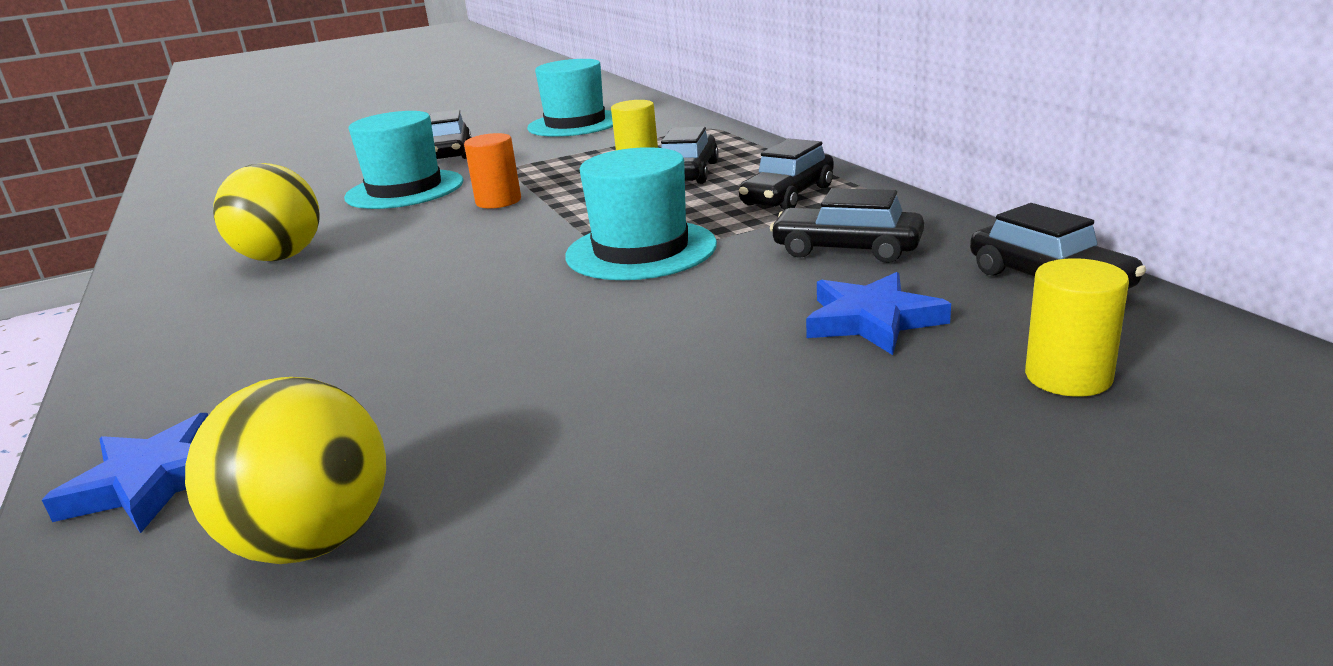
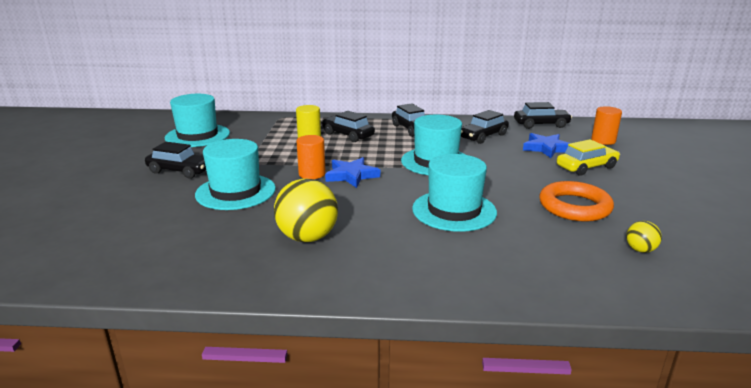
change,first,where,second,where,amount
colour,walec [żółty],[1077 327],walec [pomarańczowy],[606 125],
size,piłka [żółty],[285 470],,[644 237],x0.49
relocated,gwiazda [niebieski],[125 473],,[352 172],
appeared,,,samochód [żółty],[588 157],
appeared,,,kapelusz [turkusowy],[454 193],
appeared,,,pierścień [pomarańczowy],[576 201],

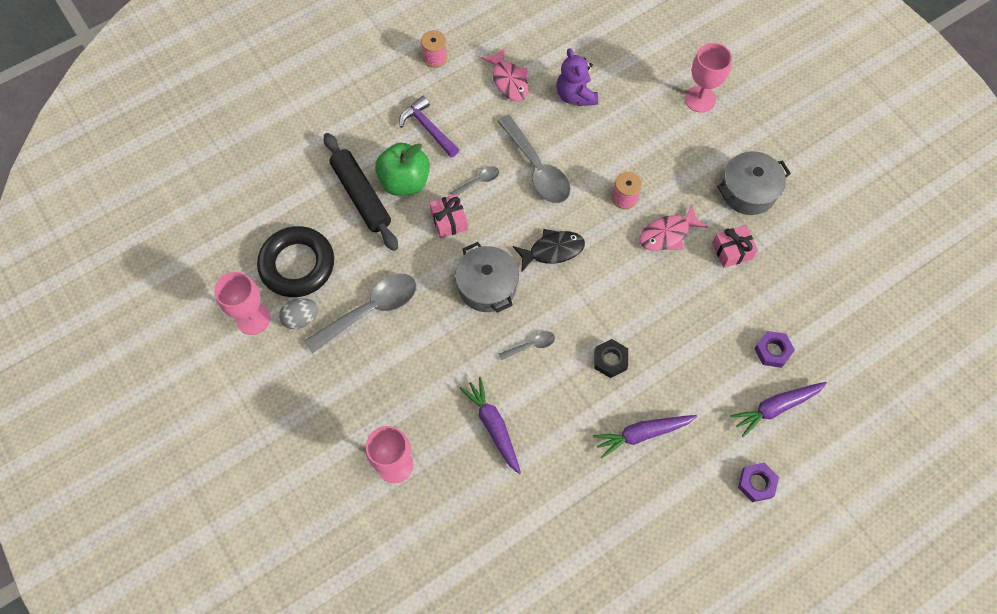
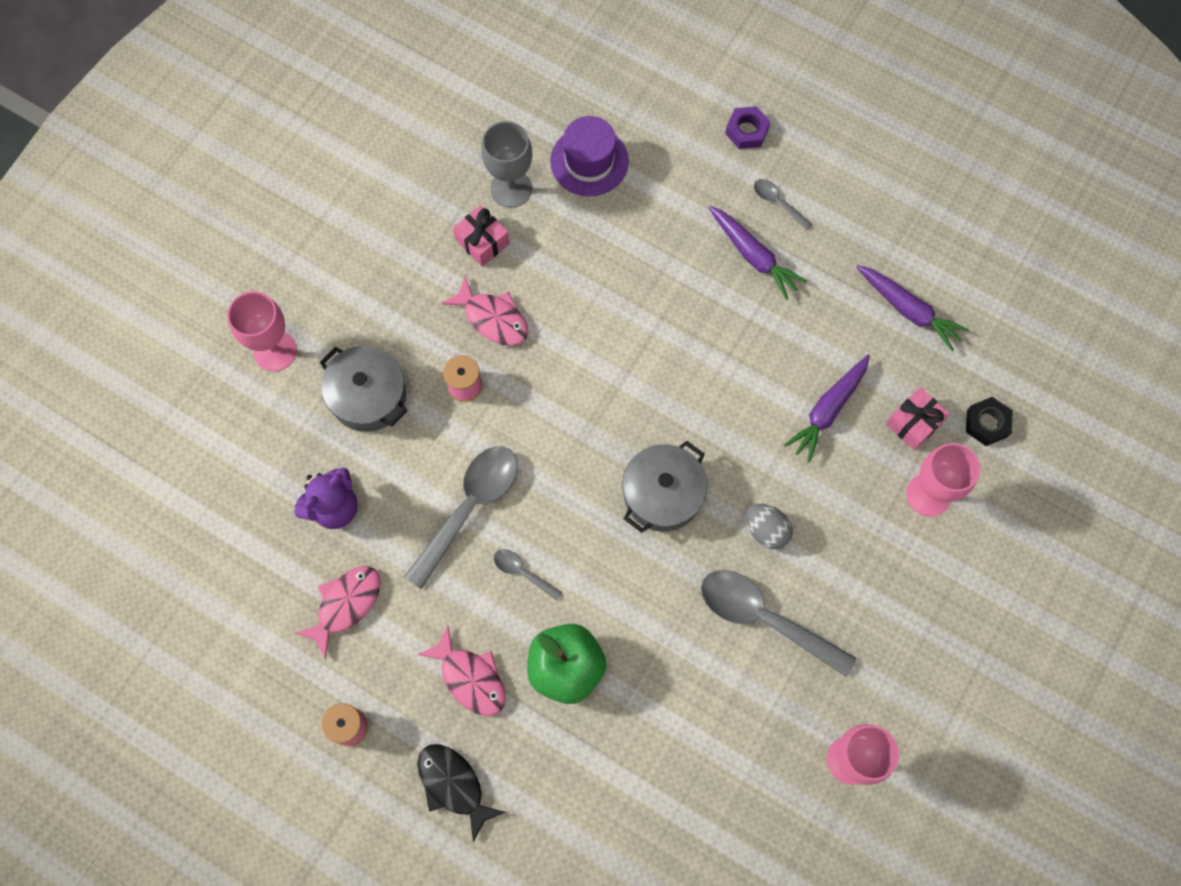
change,first,where,second,where,amount
exchanged,młotek [fioletowy],[429 127],ryba [różowy],[461 671],
missing,wałek do ciasta [czarny],[361 192],,,
relocated,garnek [szary],[754 183],,[363 389],
relocated,prezent [różowy],[449 216],,[918 418],
missing,pierścień [czarny],[295 261],,,
relocated,ryba [czarny],[549 251],,[461 793],
relocated,jajko [szary],[298 313],,[769 526],
relocated,łyżka [szary],[527 345],,[783 204],
exchanged,nakrętka [fioletowy],[774 349],kapelusz [fioletowy],[589 156],
relocated,nakrętka [czarny],[611 358],,[989 421],
relocated,marchewka [fioletowy],[778 409],,[912 308],
appeared,,,kielich [szary],[506 164],

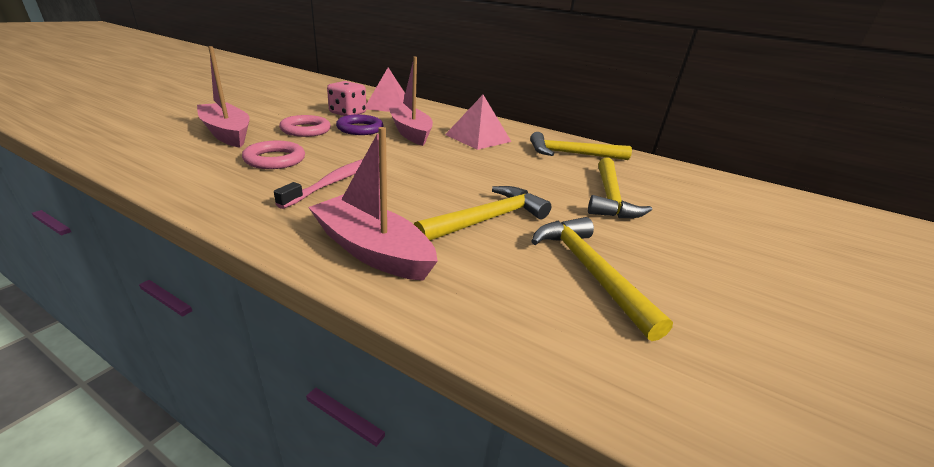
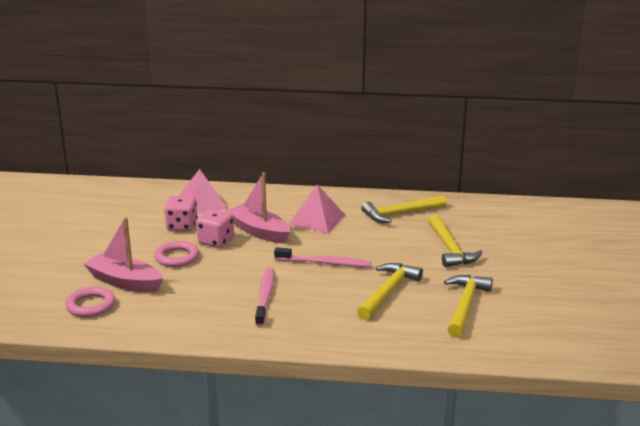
change,first,where,second,where,amount
exchanged,pierścień [fioletowy],[360 125],kostka do gry [różowy],[215 228],
missing,łódka [różowy],[373 204],,,
relocated,pierścień [różowy],[273 155],,[90 302],
spun,młotek [żółty],[602 279],,[468 306],60 degrees clockwise
appeared,,,szczoteczka do zębów [różowy],[322 257],

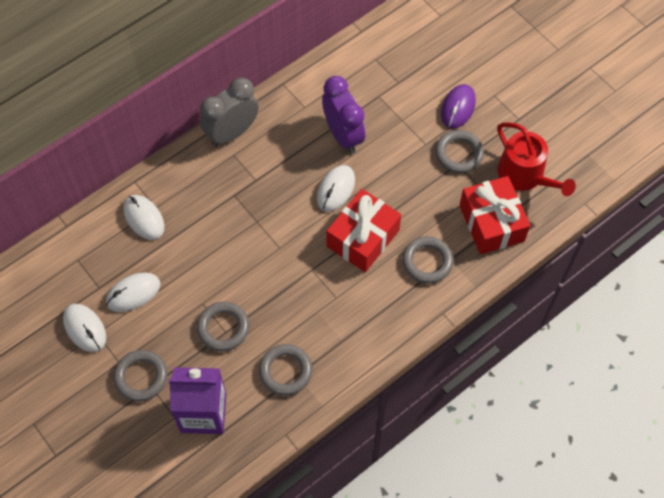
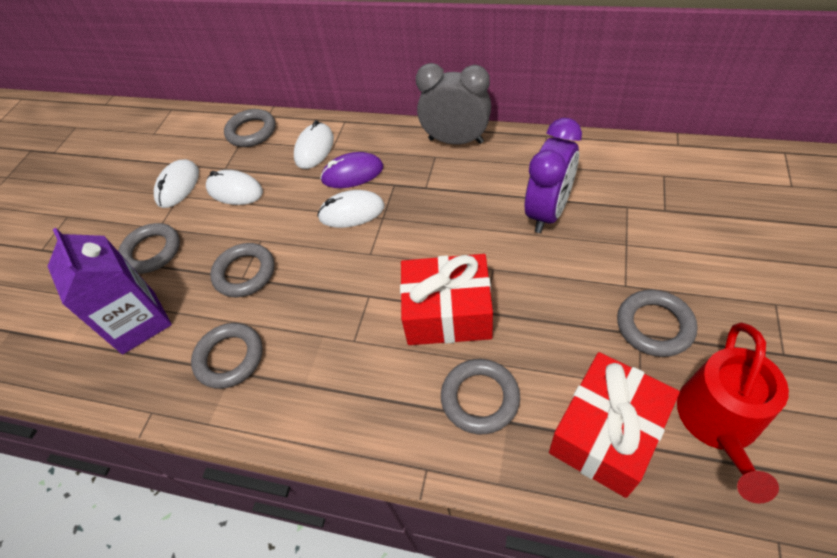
change,first,where,second,where,amount
relocated,myszka [fioletowy],[458 106],,[351 170],
relocated,myszka [biały],[336 188],,[351 209],
appeared,,,pierścień [szary],[250 128],

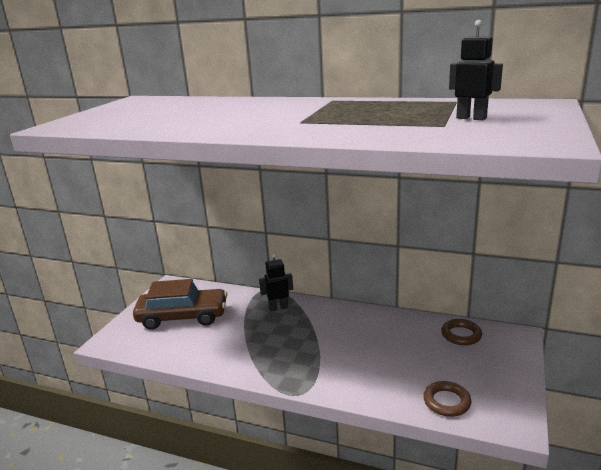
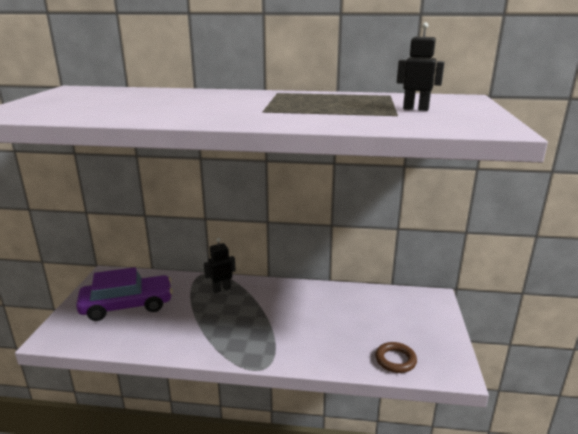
change,first,where,second,where,amount
colour,samochód [brązowy],[180 304],samochód [fioletowy],[124 294],
missing,pierścień [brązowy],[461 332],,,

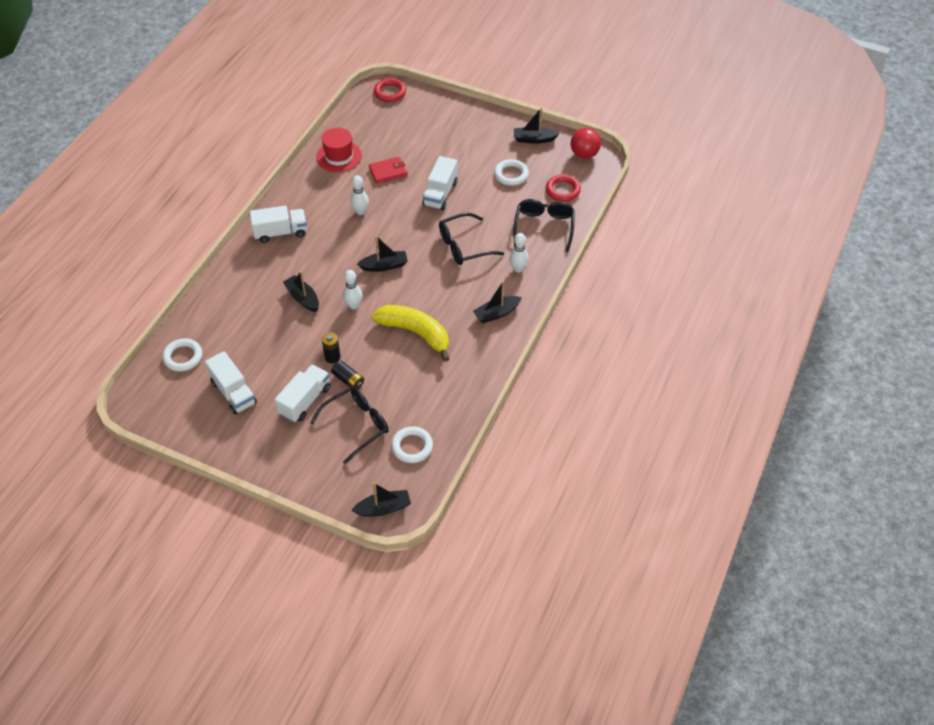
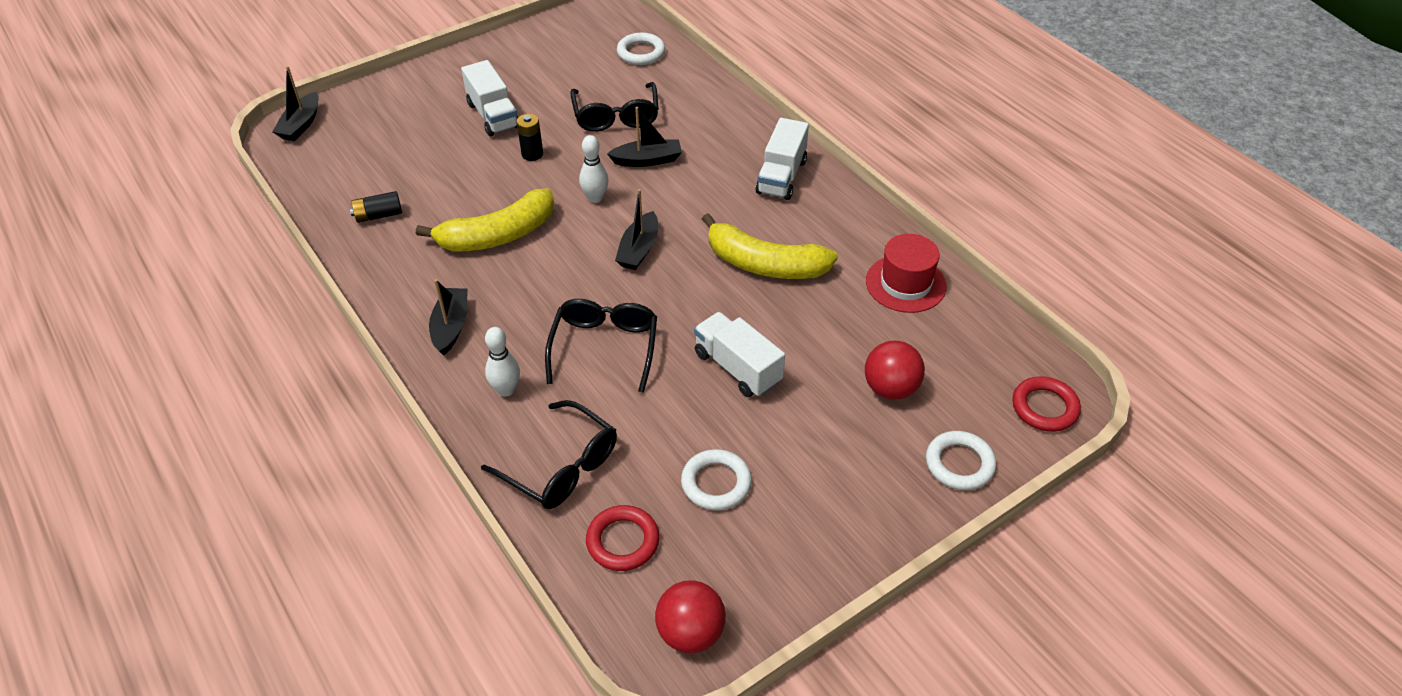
change,first,where,second,where,amount
missing,łódka [czarny],[537 126],,,
missing,portfel [czerwony],[388 170],,,
exchanged,kręgiel [biały],[359 195],banan [żółty],[770 246],
missing,ciężarówka [biały],[231 383],,,
relocated,bateria [czarny],[347 374],,[376 207],
relocated,okulary [czarny],[349 425],,[614 107],
relocated,pierścień [biały],[412 444],,[961 460],
appeared,,,piłka [czerwony],[895 370],

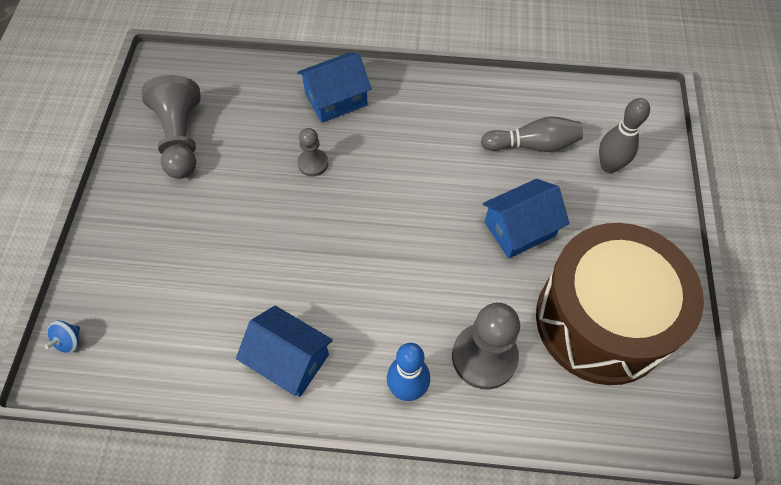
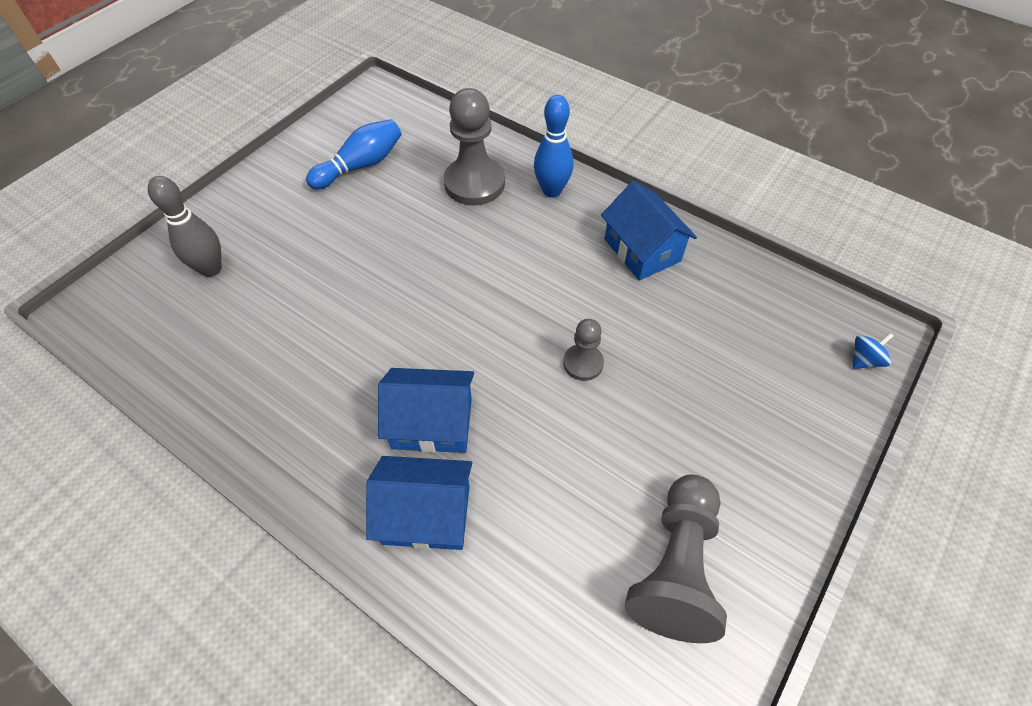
change,first,where,second,where,amount
missing,kręgiel [szary],[532 134],,,
relocated,pionek [szary],[313 152],,[583 350],
relocated,domek [niebieski],[526 218],,[426 410],
exchanged,bęben [brązowy],[620 304],kręgiel [niebieski],[354 154],

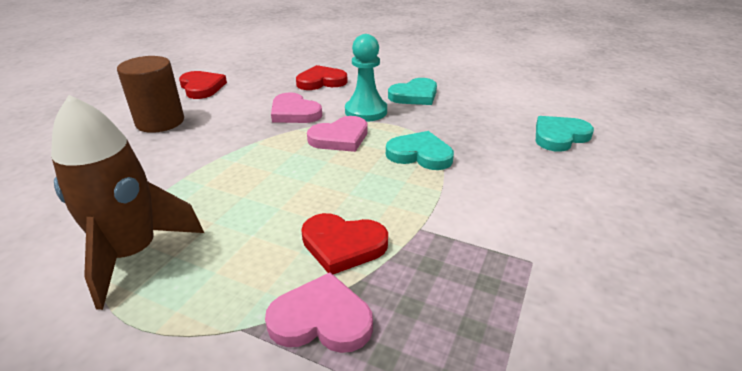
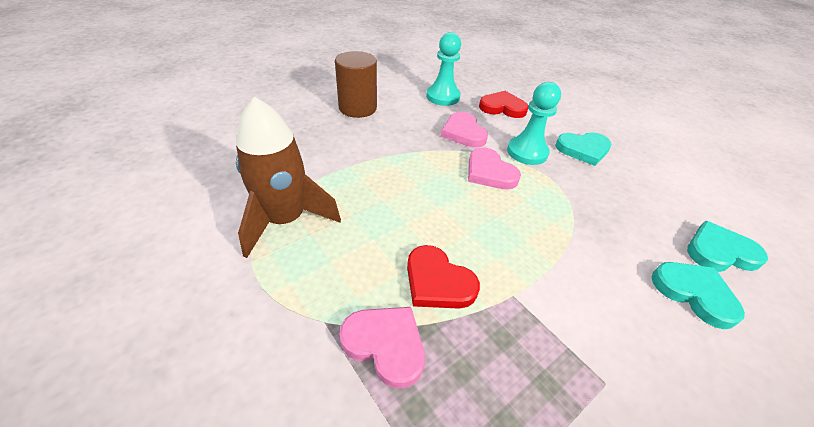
change,first,where,second,where,amount
missing,serce [czerwony],[203 85],,,
spun,serce [różowy],[337 134],,[494 168],60 degrees clockwise
relocated,serce [turkusowy],[420 150],,[698 295],
appeared,,,pionek [turkusowy],[443 69],

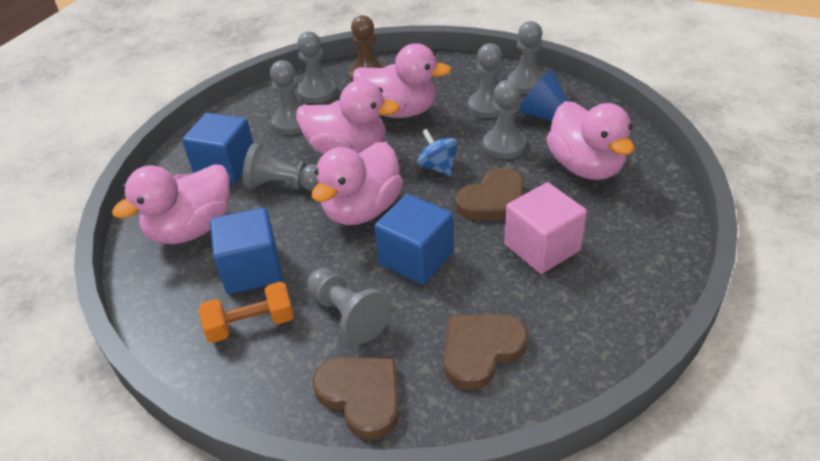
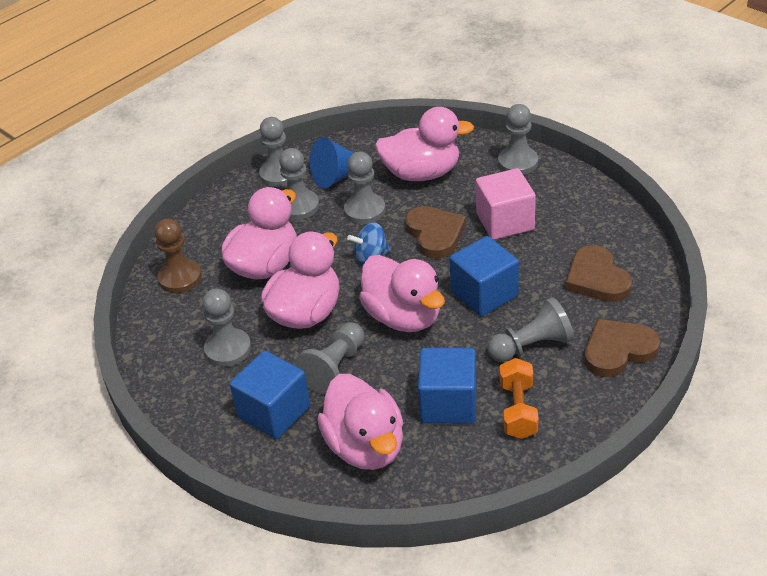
change,first,where,second,where,amount
relocated,pionek [szary],[316 67],,[518 139],

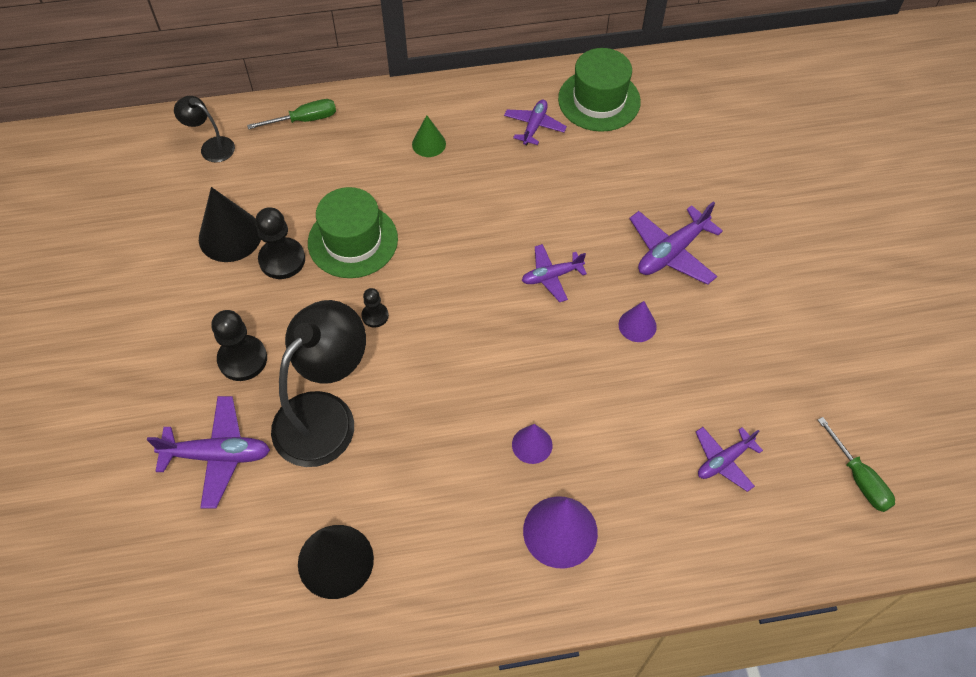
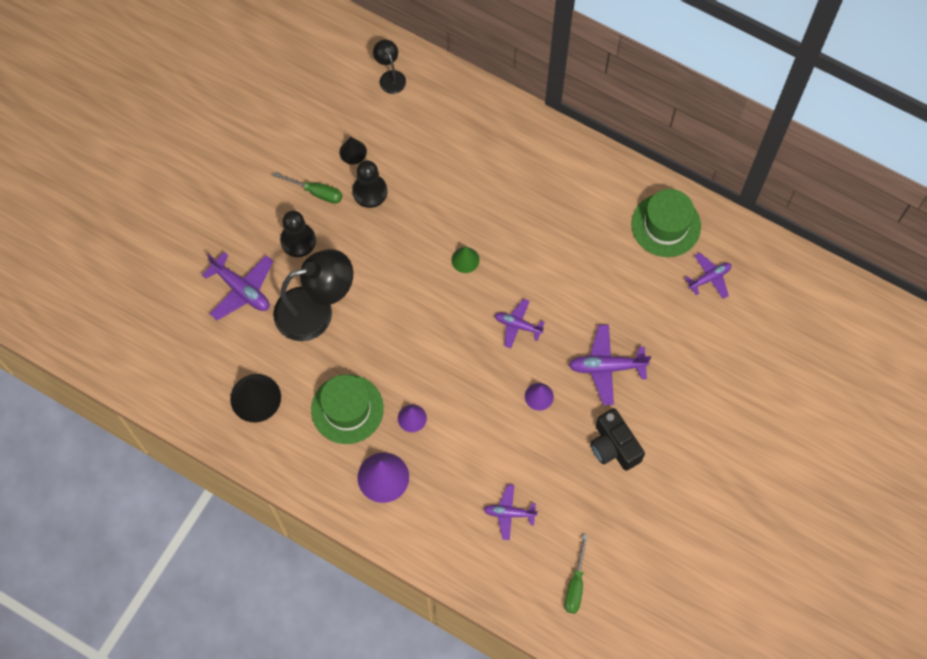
change,first,where,second,where,amount
relocated,śrubokręt [zielony],[291 114],,[307 188],
relocated,samolot [fioletowy],[535 122],,[708 276],
relocated,stożek [zielony],[429 136],,[465 260],
size,stożek [czarny],[230 224],,[353 150],x0.57
relocated,kapelusz [zielony],[353 232],,[347 409],
missing,pionek [czarny],[375 308],,,
appeared,,,aparat fotograficzny [czarny],[617 439],

